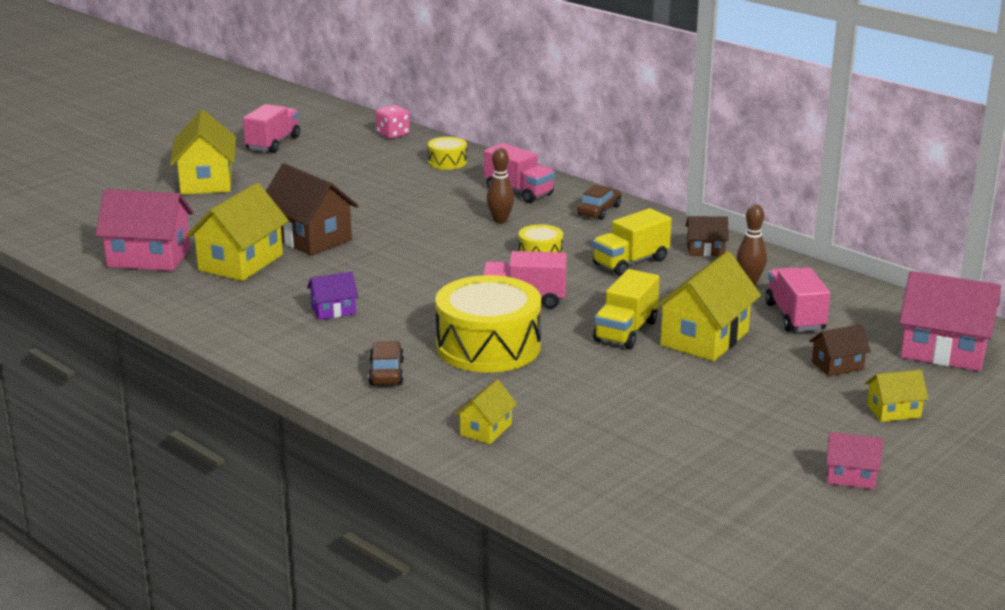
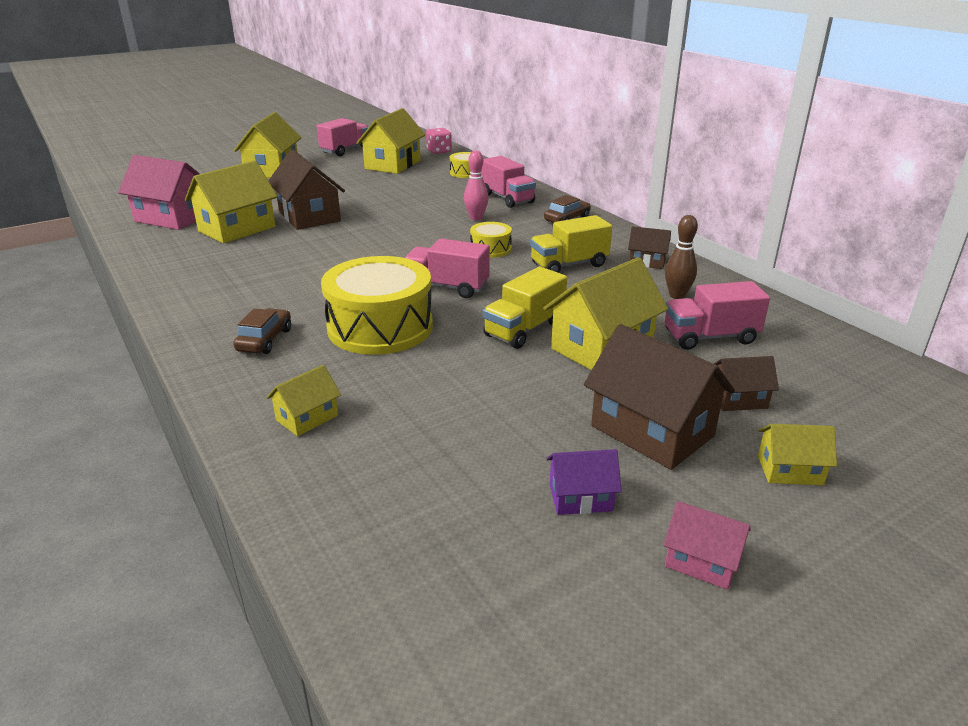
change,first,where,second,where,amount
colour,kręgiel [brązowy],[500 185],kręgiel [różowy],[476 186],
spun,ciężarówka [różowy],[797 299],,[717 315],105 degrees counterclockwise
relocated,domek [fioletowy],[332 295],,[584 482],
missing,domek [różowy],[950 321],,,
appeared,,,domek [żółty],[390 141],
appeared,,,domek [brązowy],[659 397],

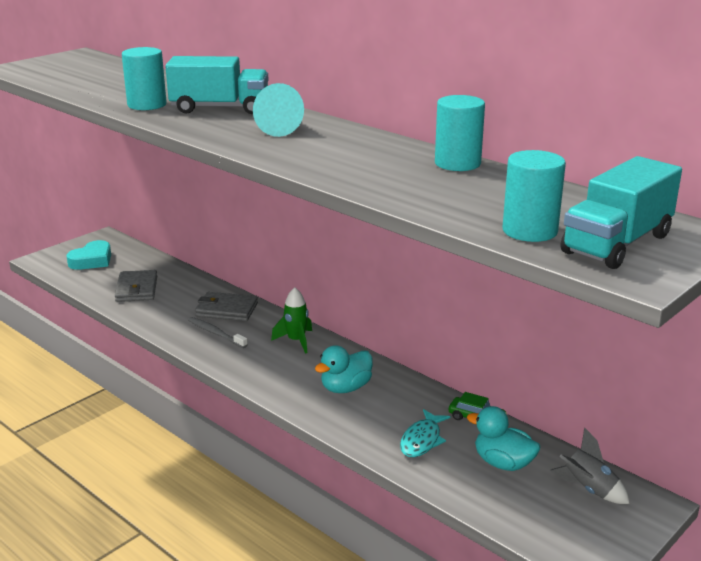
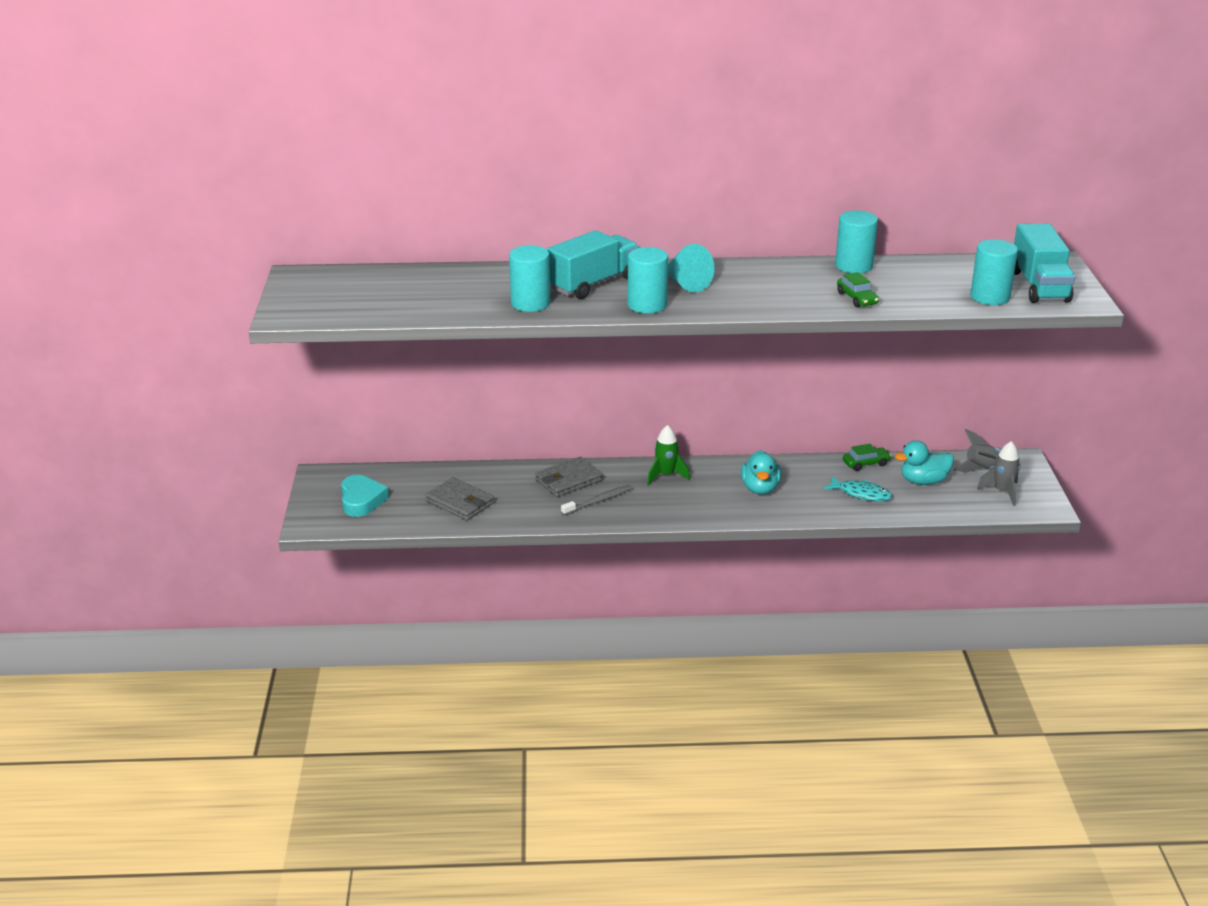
change,first,where,second,where,amount
spun,szczoteczka do zębów [szary],[218 332],,[596 500],150 degrees clockwise
spun,ryba [turkusowy],[425 433],,[858 488],45 degrees counterclockwise
appeared,,,walec [turkusowy],[647 280],
appeared,,,samochód [zielony],[858 289],
appeared,,,rakieta [szary],[999 473],

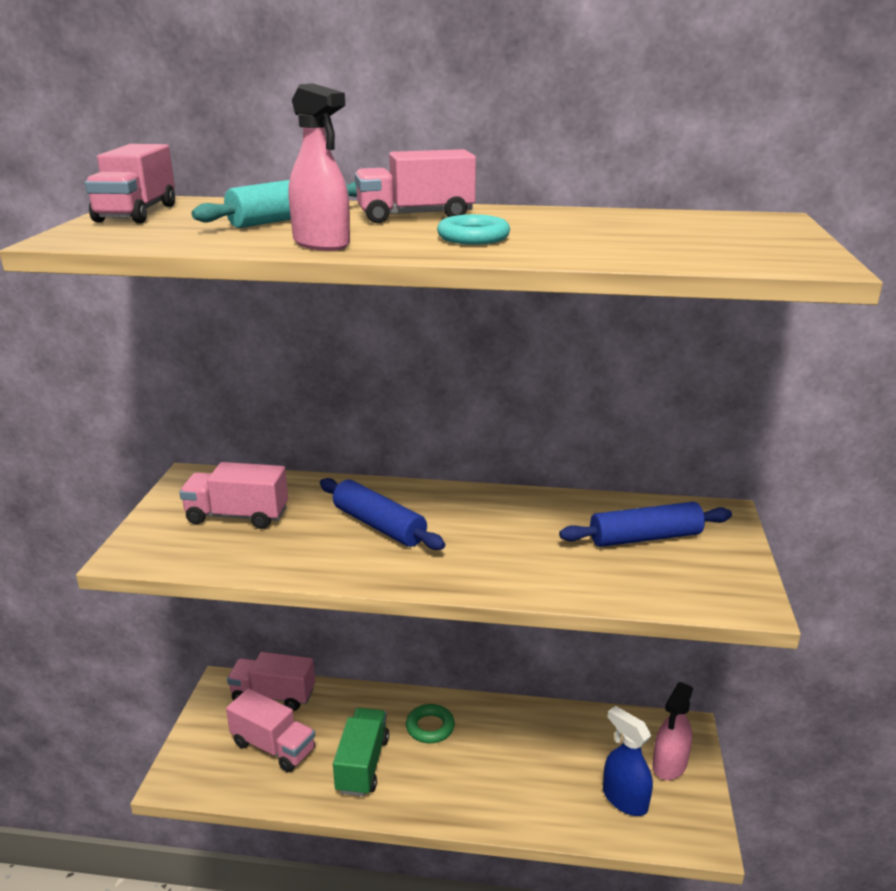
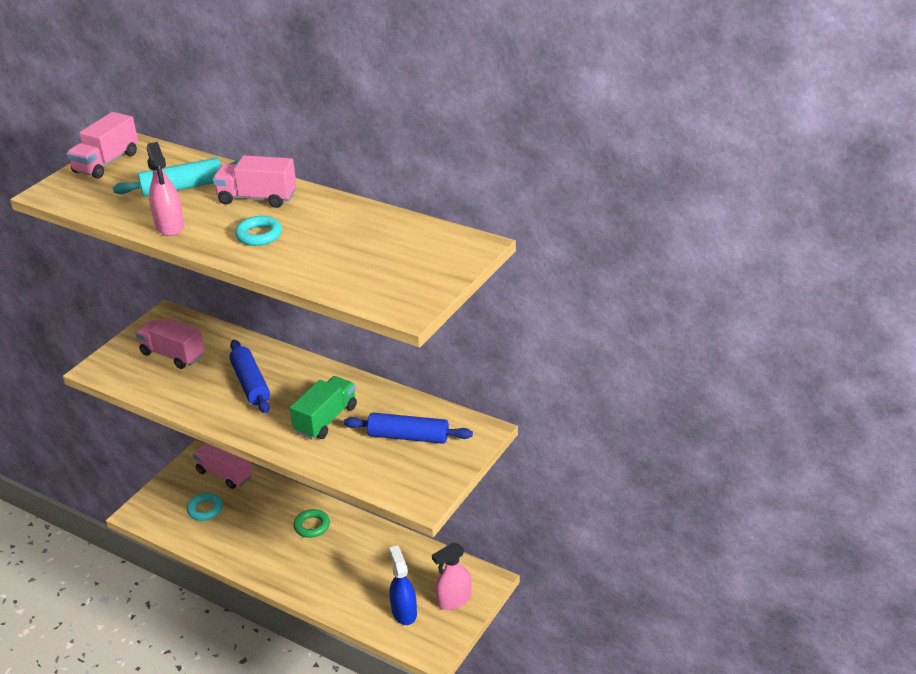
change,first,where,second,where,amount
exchanged,ciężarówka [różowy],[270 730],pierścień [turkusowy],[205 507],
relocated,ciężarówka [zielony],[361 752],,[323 408],

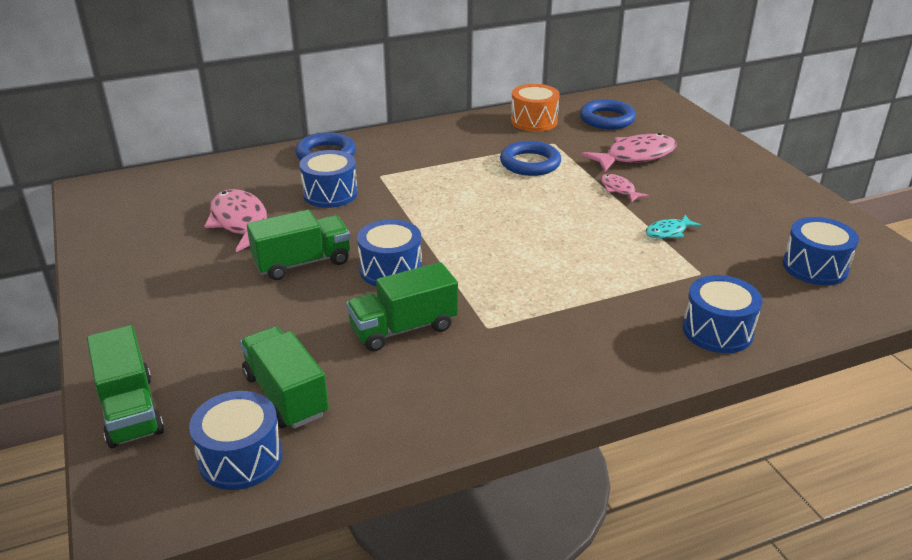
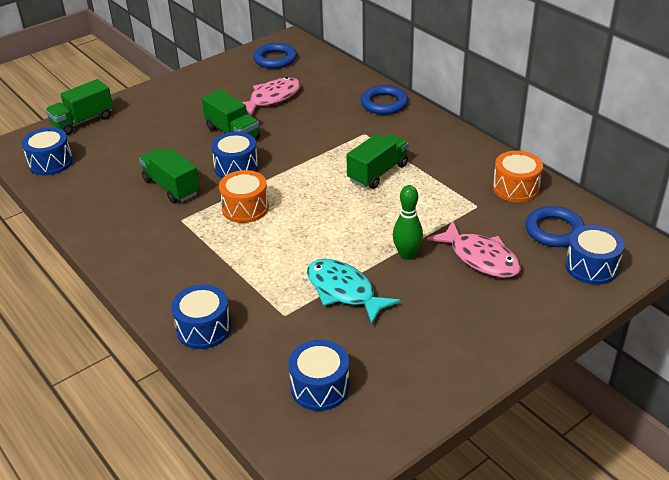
change,first,where,second,where,amount
relocated,pierścień [niebieski],[530 158],,[275 56],
relocated,bęben [niebieski],[328 179],,[594 255],
exchanged,ryba [różowy],[625 188],kręgiel [zielony],[408 222],
size,ryba [turkusowy],[673 226],,[354 291],x1.91
relocated,ciężarówka [zielony],[284 377],,[377 161],
appeared,,,bęben [pomarańczowy],[244 196],

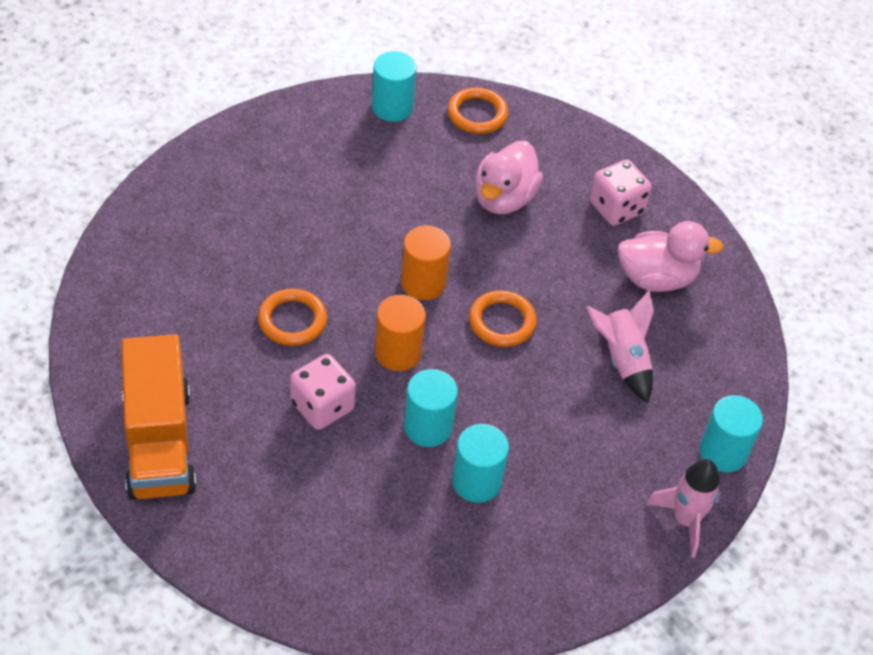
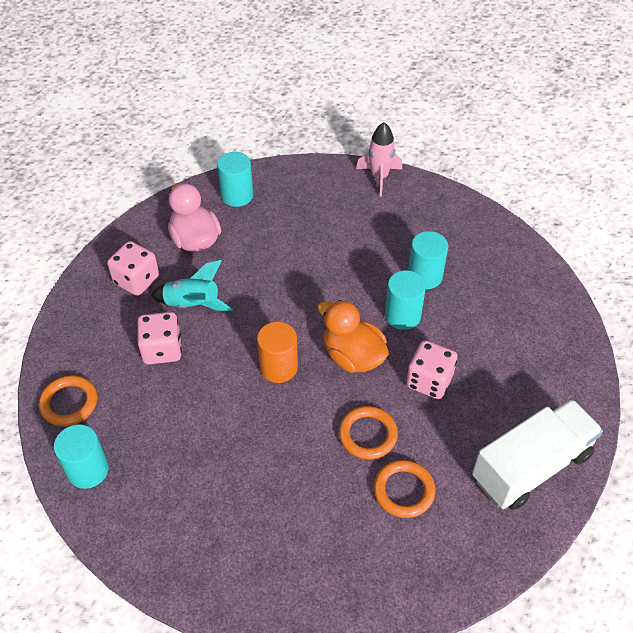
change,first,where,second,where,amount
exchanged,kaczka [różowy],[509 177],kostka do gry [różowy],[159 338],
relocated,pierścień [pomarańczowy],[503 318],,[405 489],
missing,rakieta [różowy],[620 346],,,
exchanged,walec [pomarańczowy],[400 333],kaczka [pomarańczowy],[353 336],
colour,ciężarówka [pomarańczowy],[158 417],ciężarówka [biały],[537 454],
relocated,walec [turkusowy],[731 433],,[235 179],
appeared,,,rakieta [turkusowy],[192 285],

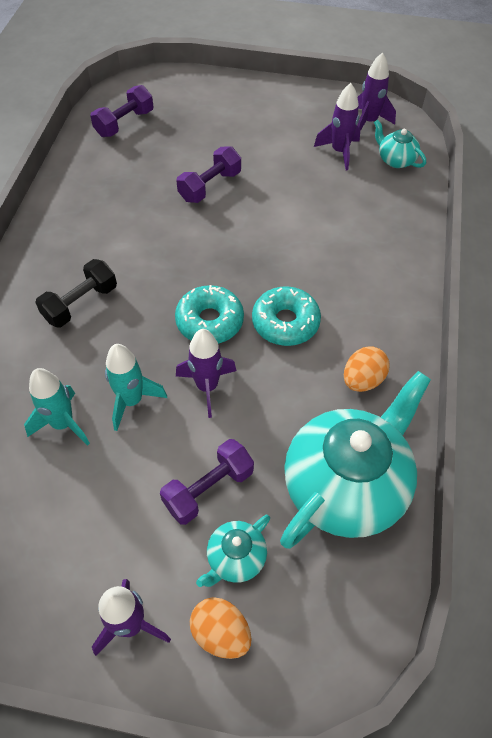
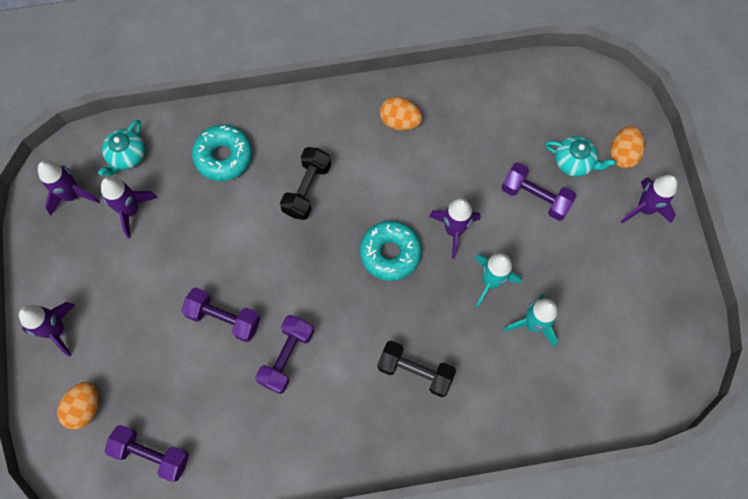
change,first,where,second,where,amount
relocated,donut [turkusowy],[286 316],,[222 153],
missing,imbryk [turkusowy],[355 460],,,
appeared,,,hantel [czarny],[305 183],
appeared,,,rakieta [fioletowy],[47 329],
appeared,,,hantel [fioletowy],[284 354],
appeared,,,jajko [pomarańczowy],[78 406],

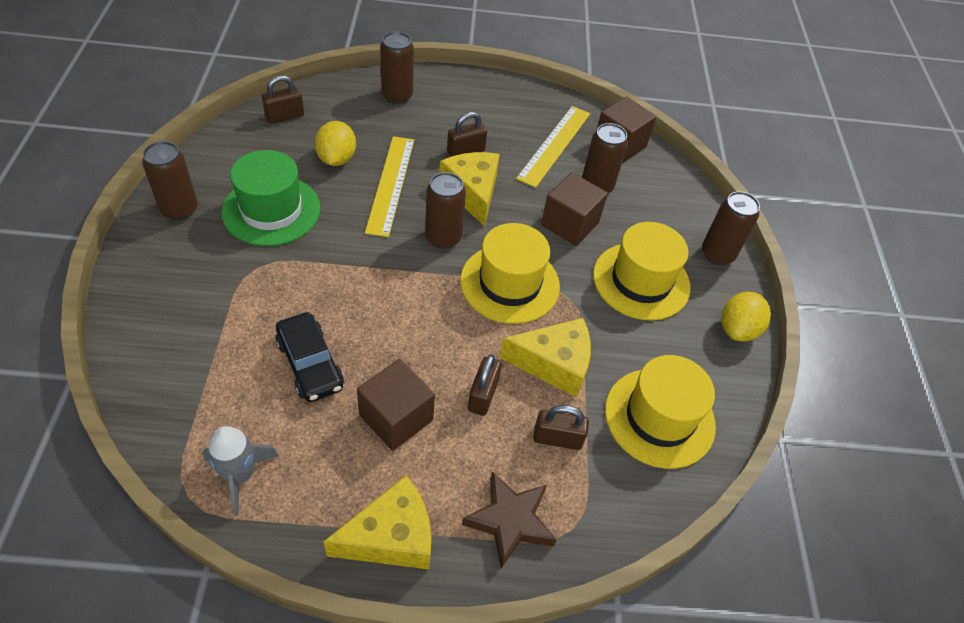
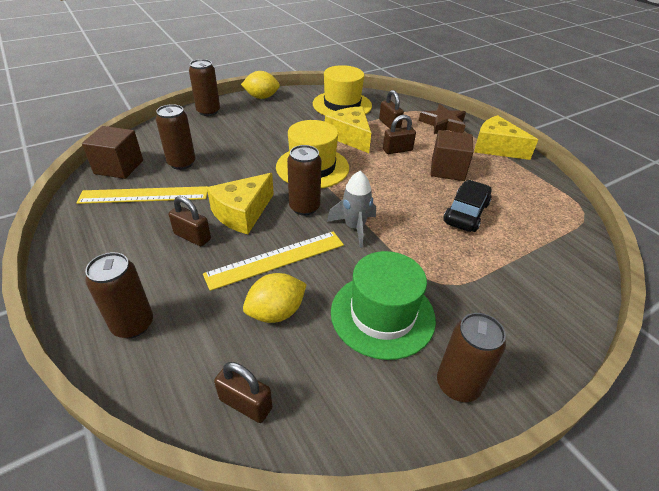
change,first,where,second,where,amount
missing,sześcian [brązowy],[574 209],,,
missing,kapelusz [żółty],[641 271],,,
relocated,rakieta [szary],[240 471],,[351 209],

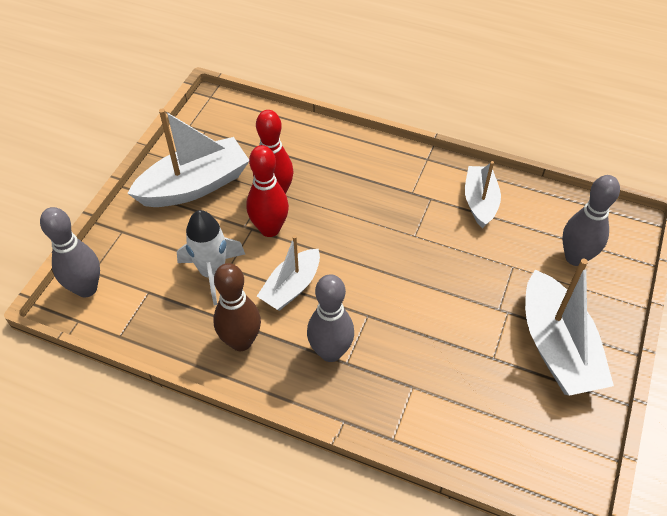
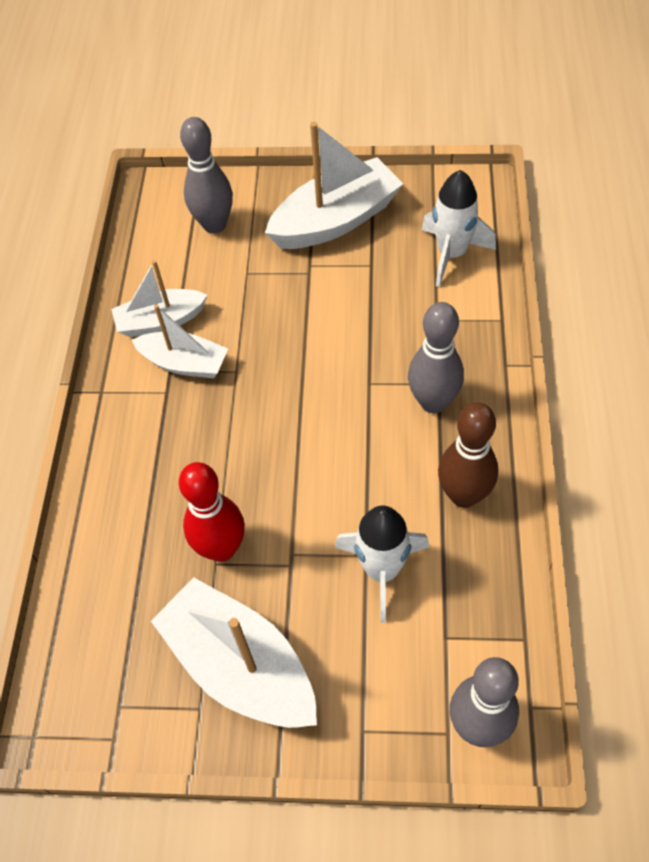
change,first,where,second,where,amount
missing,kręgiel [czerwony],[267 191],,,
relocated,łódka [biały],[288 273],,[180 341],
appeared,,,rakieta [biały],[459 228],

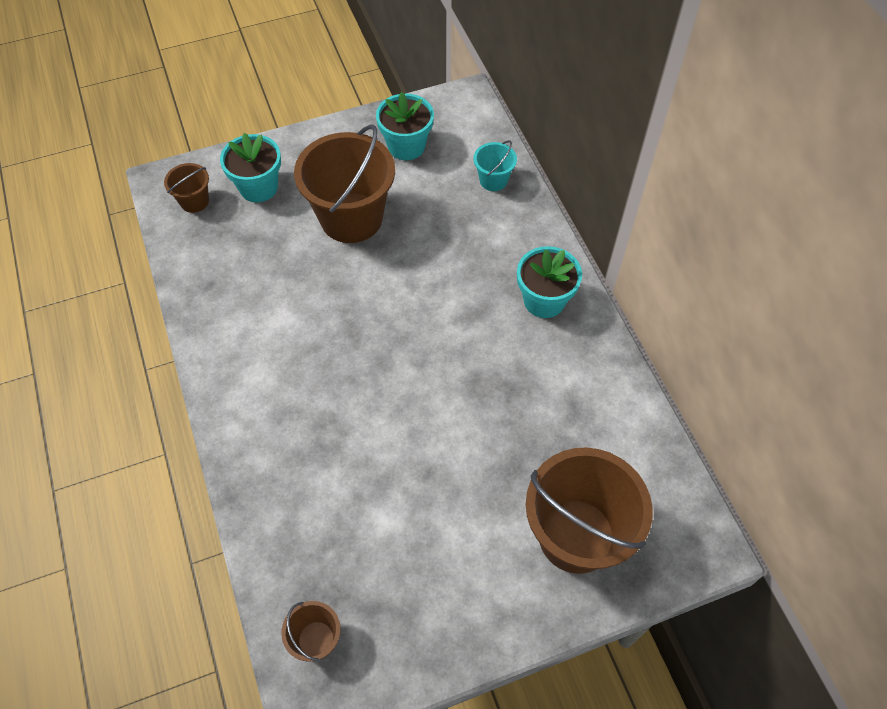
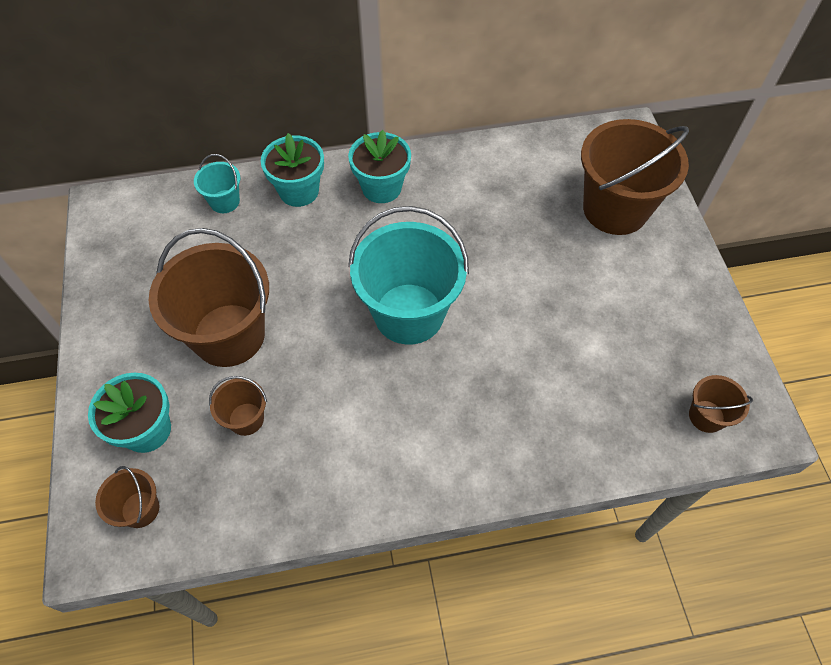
change,first,where,second,where,amount
relocated,doniczka [turkusowy],[405 126],,[292 170],
appeared,,,wiadro [turkusowy],[408 275],
appeared,,,wiadro [brązowy],[238 406],

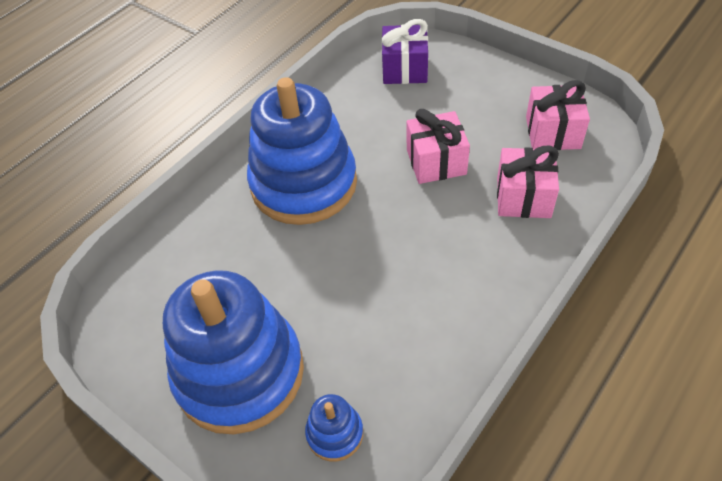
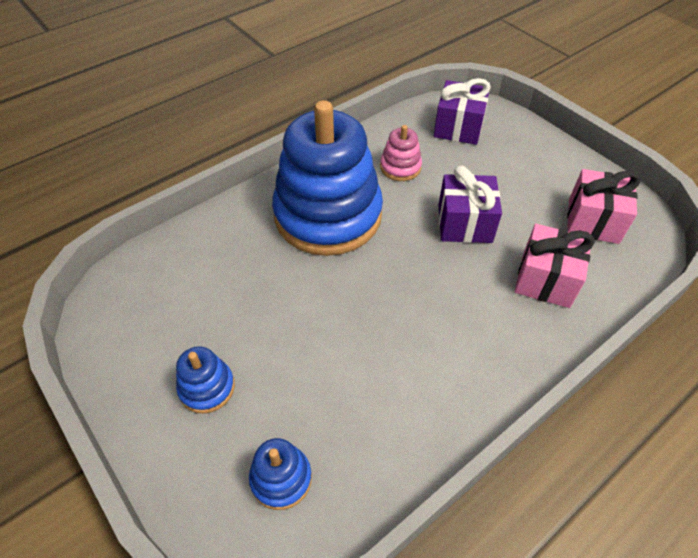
change,first,where,second,where,amount
colour,prezent [różowy],[438 146],prezent [fioletowy],[470 204],
size,zabawka nakładanka [niebieski],[233 352],,[205 379],x0.41
appeared,,,zabawka nakładanka [różowy],[401 153],

